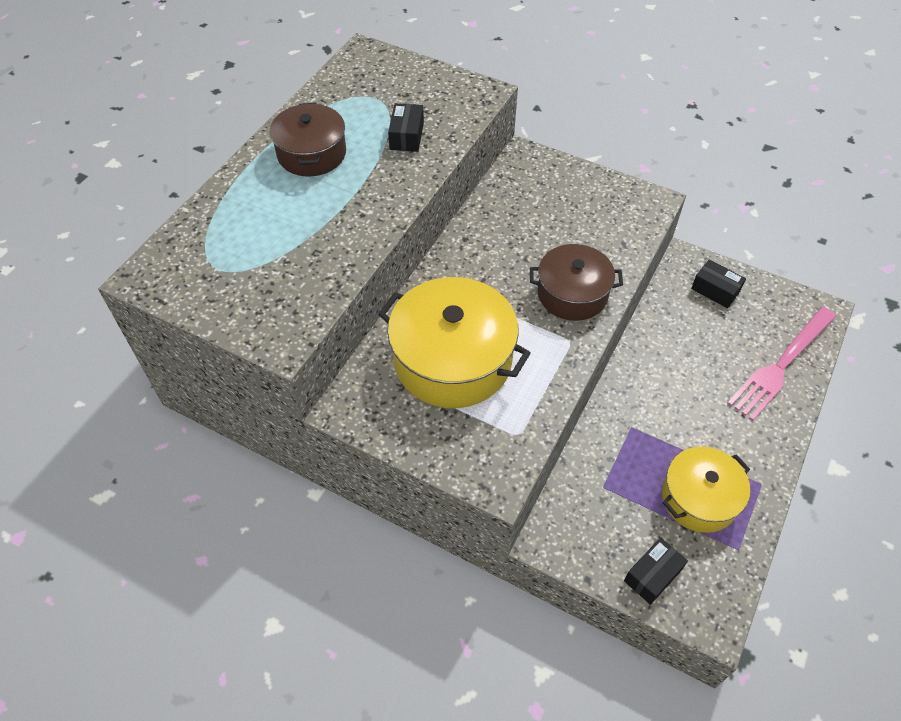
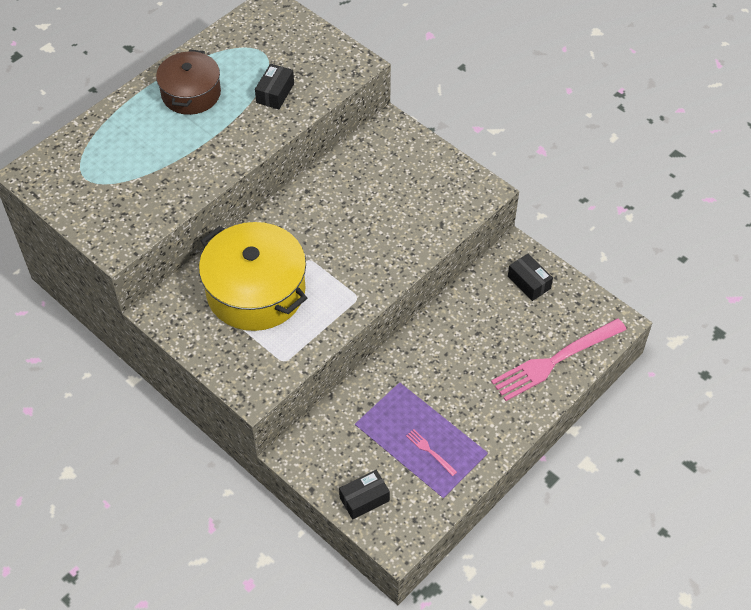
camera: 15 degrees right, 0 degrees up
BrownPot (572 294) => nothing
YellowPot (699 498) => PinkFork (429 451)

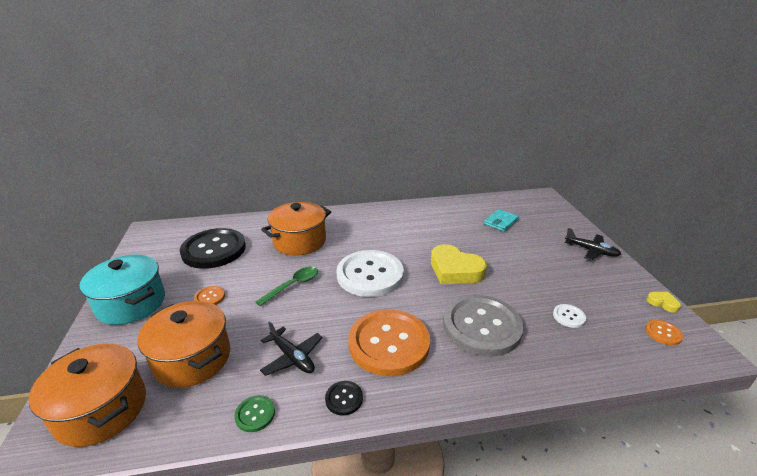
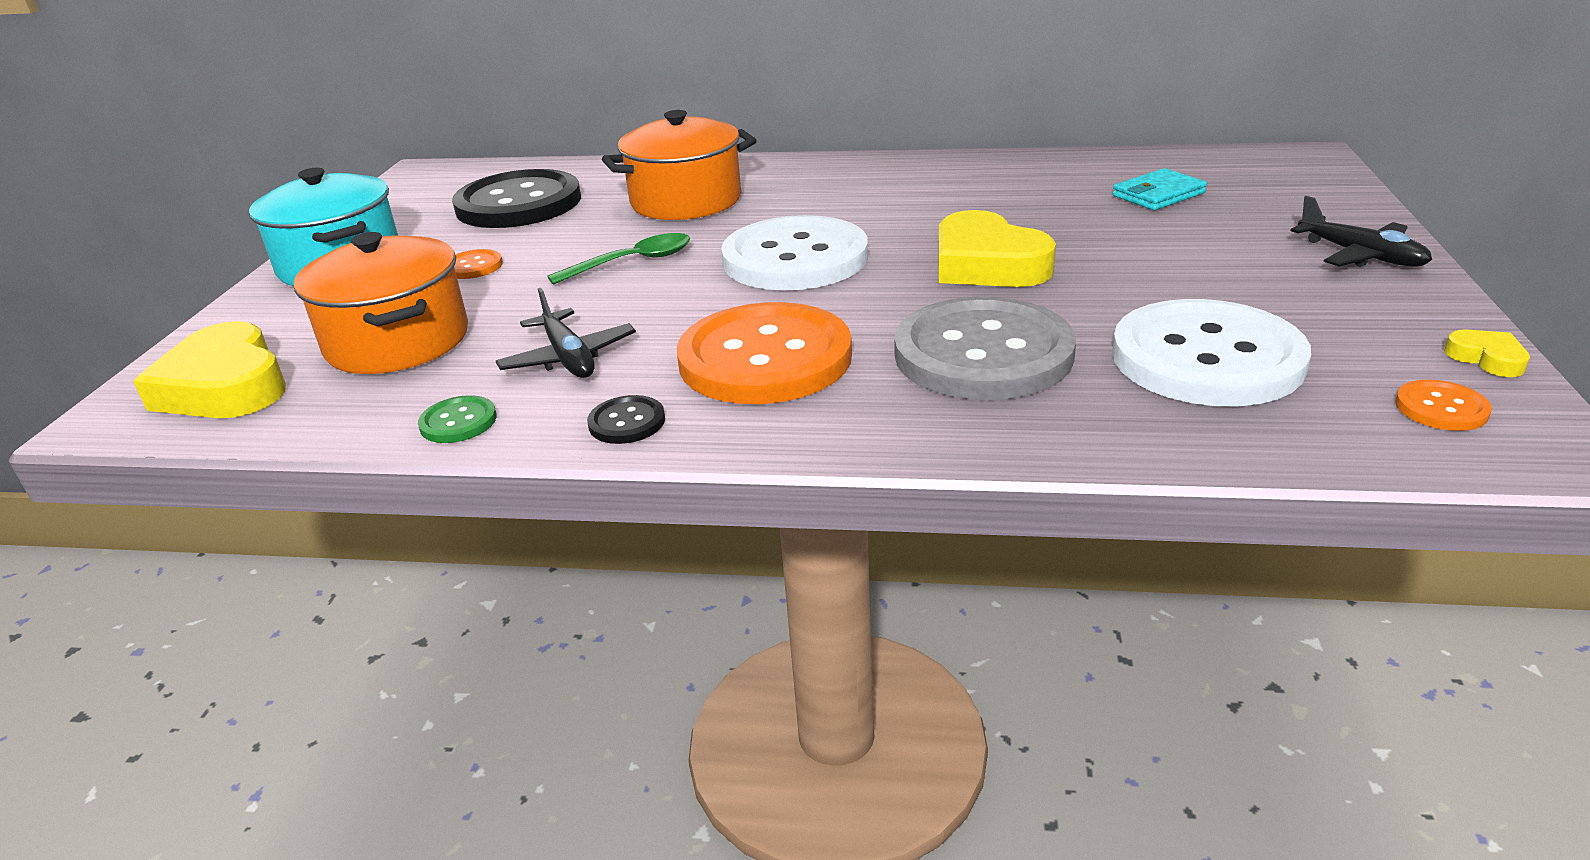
camera: 20 degrees right, 0 degrees up
WhiteButton (568 316) => WhiteButton (1207 358), x2.46
OrangePot (101 410) => YellowHeart (225 386)

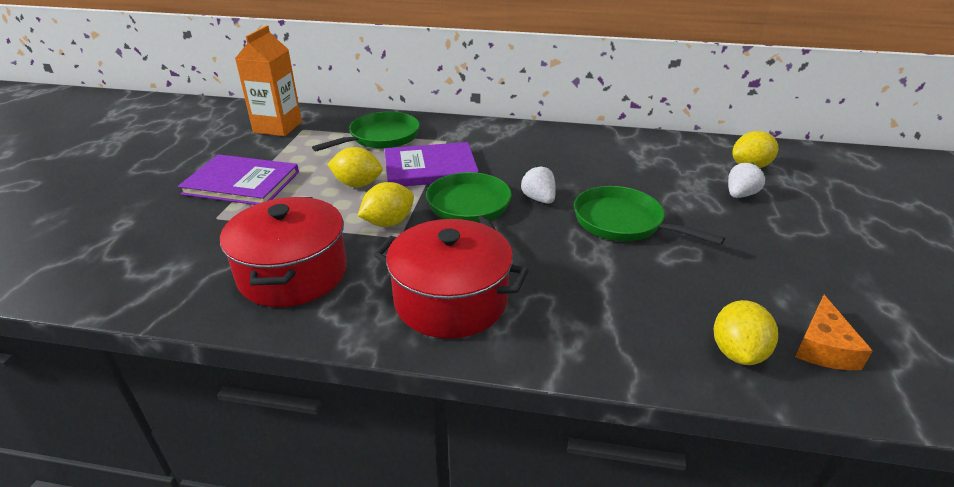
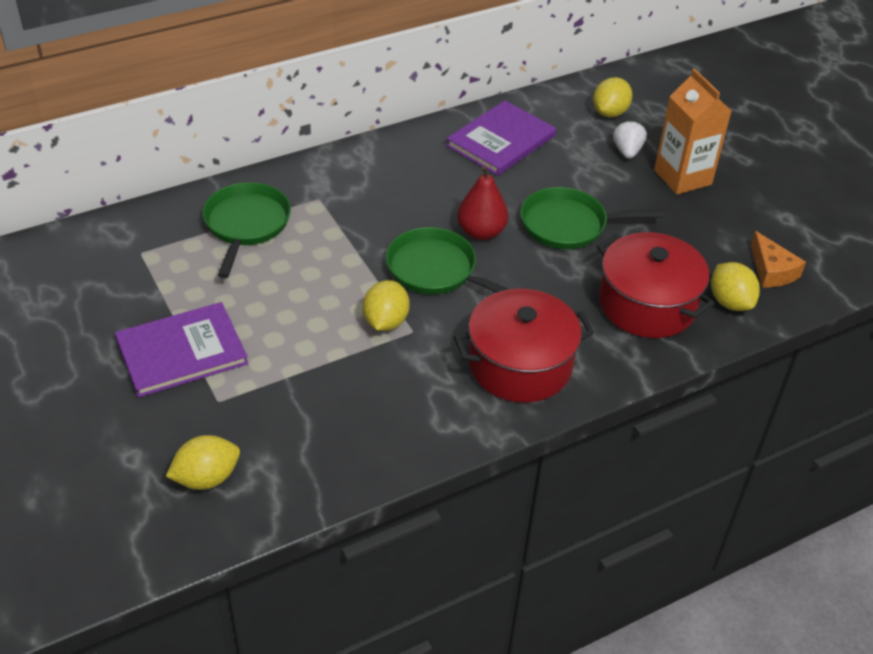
camera: 40 degrees left, 10 degrees up
OrangeCarton (278 127) => OrangeCarton (682 177), move
PurpleBook (430 168) => PurpleBook (501 141), move
YellowLemon (357 184) => YellowLemon (206 478), move
WhiteStrawberry (538 199) => RedPear (481 232)
RedPot (293 273) => RedPot (647 304), move

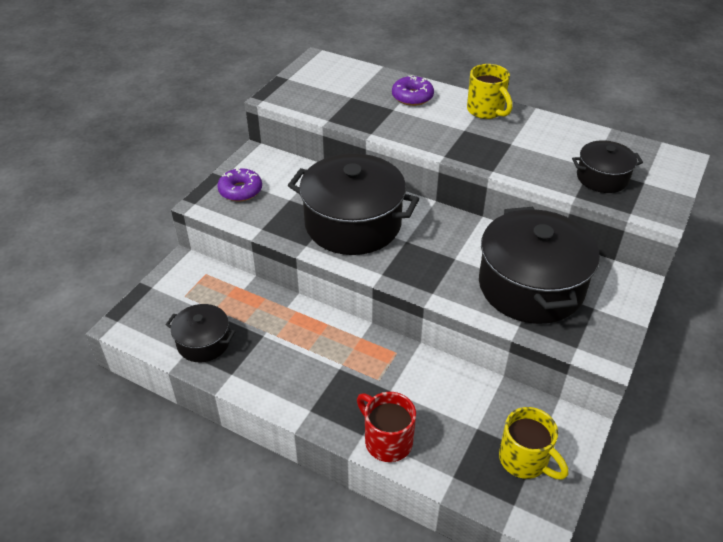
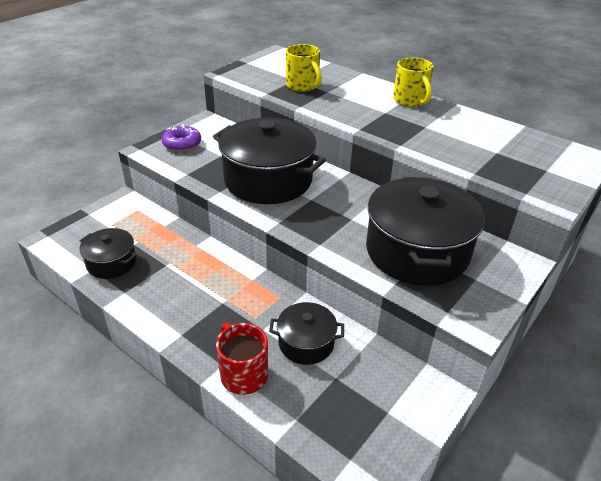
camera: 10 degrees right, 5 degrees down
PurpleDonut (412 97) => nothing
BlackPot (602 178) => BlackPot (306 343), move
YellowMug (525 460) => YellowMug (303 86), move

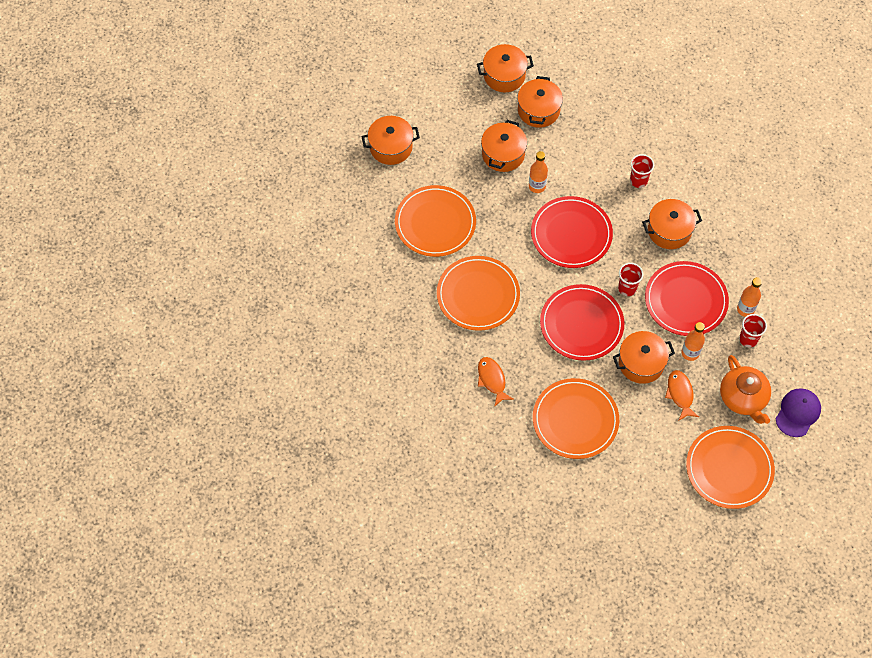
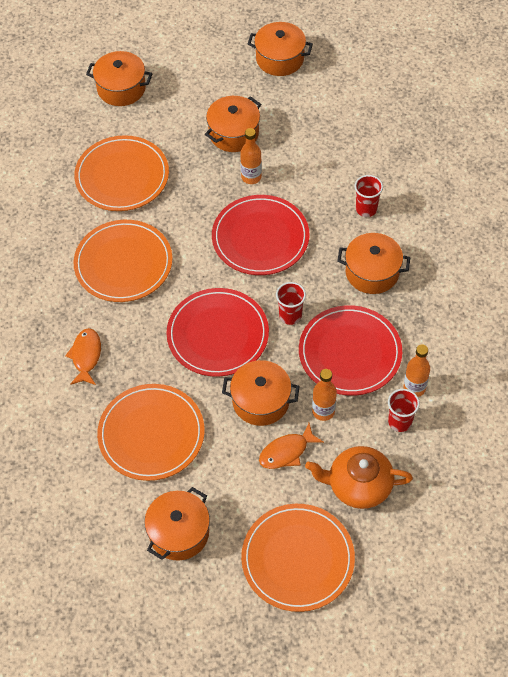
camera: 25 degrees right, 5 degrees down
OrangePot (538 110) => OrangePot (179 533), move
OrangeTeapot (743 398) => OrangeTeapot (358 485), 90 degrees clockwise
OrangeFish (680 394) => OrangeFish (286 452), 135 degrees counterclockwise
PurpleCap (798 413) => nothing

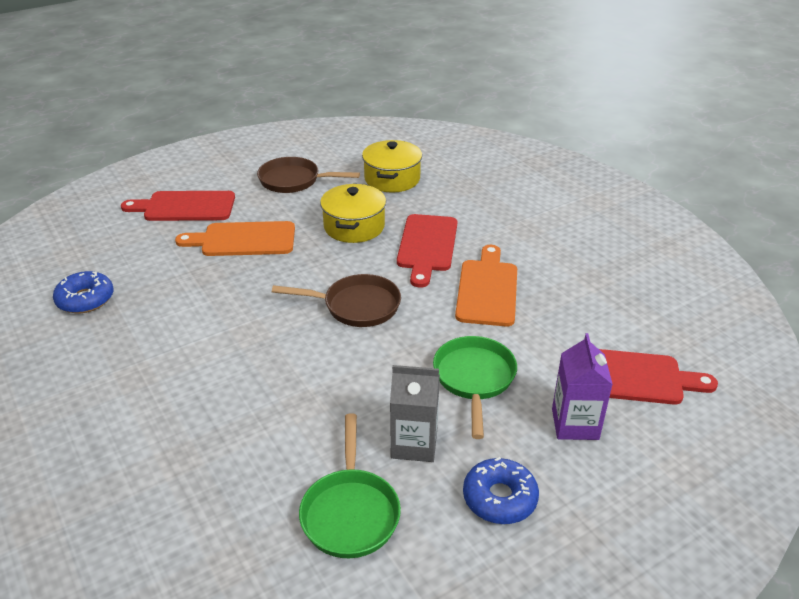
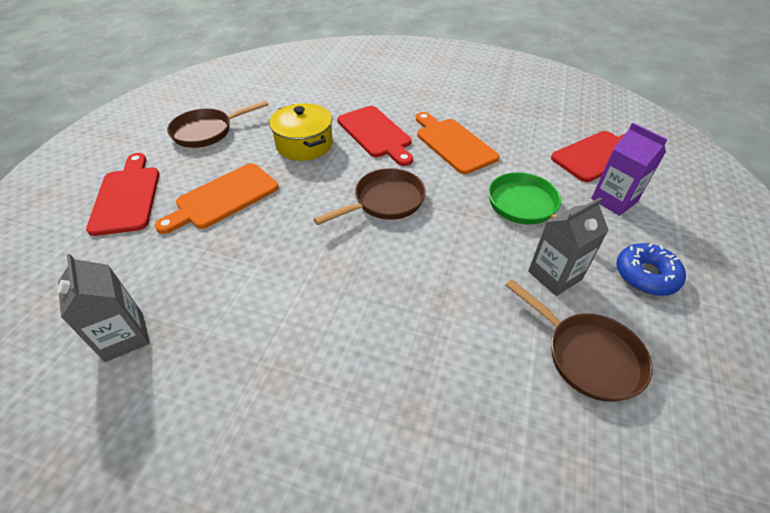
camera: 40 degrees left, 10 degrees up
YellowPot (392 179) => nothing
RedCuttingBoard (185 207) => RedCuttingBoard (127 197), 120 degrees clockwise
BlueDonut (85 299) => GreyCarton (124 336)
GreenPan (350 512) => BrownPan (587 356)

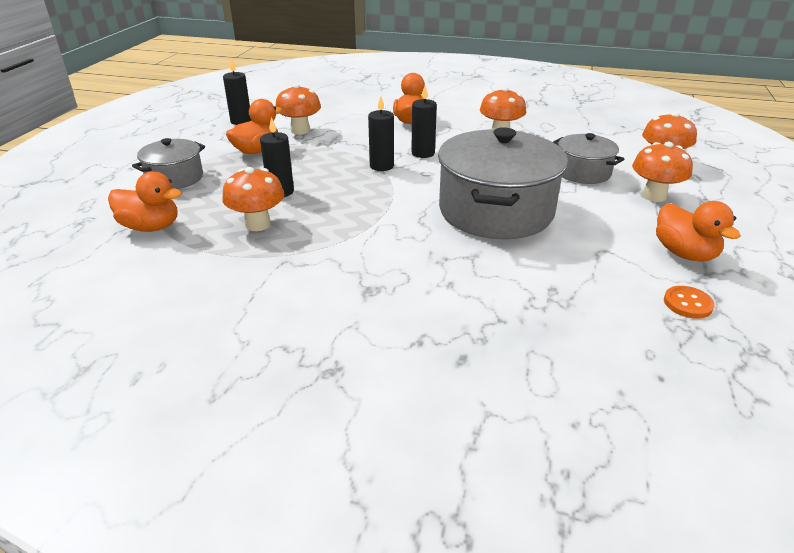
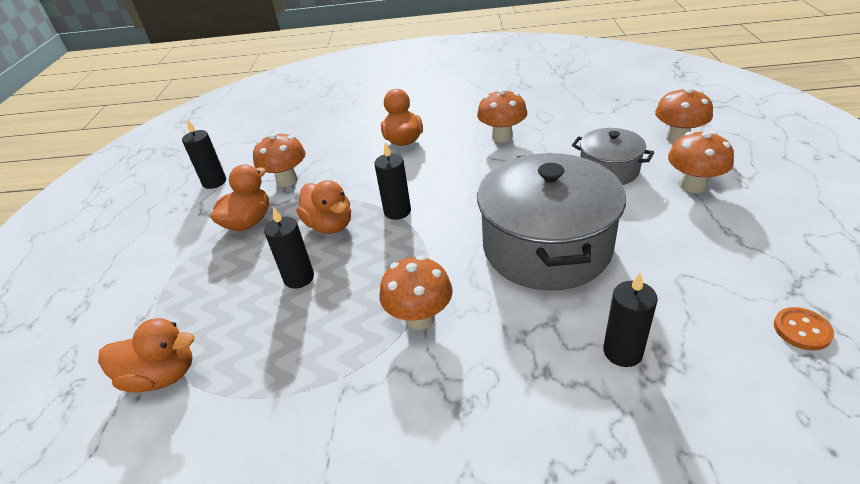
camera: 10 degrees left, 5 degrees up
BlackCandle (423 153) => BlackCandle (622 352), move
GreyPot (175 178) => nothing
OrangeMushroom (258 224) => OrangeMushroom (420 318), move
OrangeDuck (684 253) => OrangeDuck (330 225), move

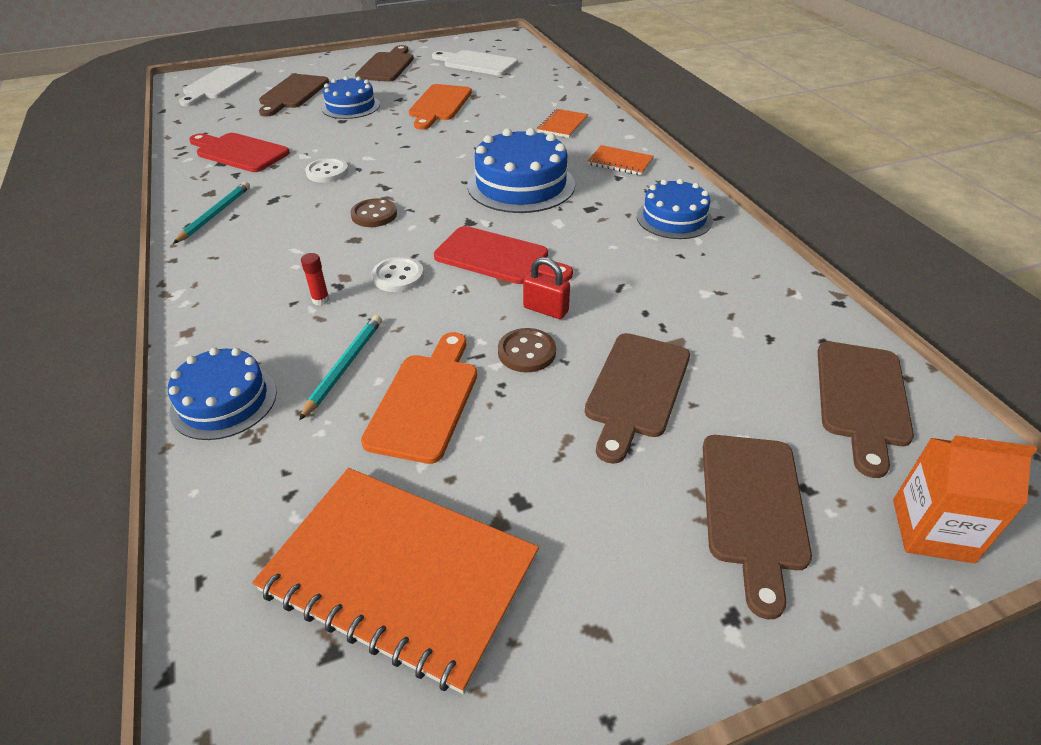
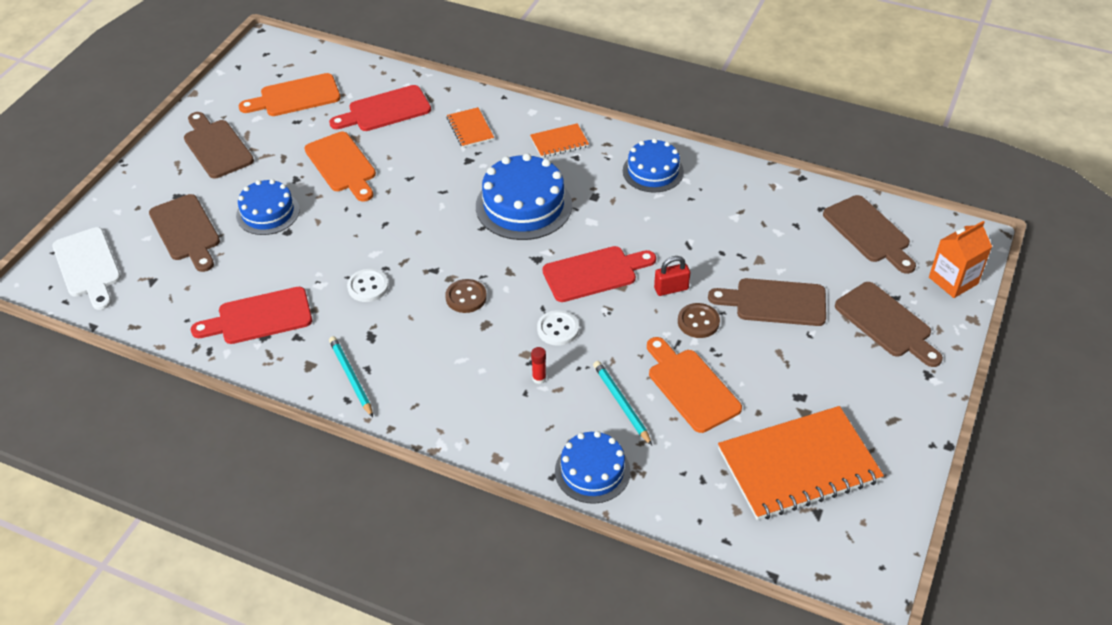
camera: 45 degrees left, 5 degrees up
WhiteCuttingBoard (477 63) => OrangeCuttingBoard (295 96)
BrownCuttingBoard (636 389) => BrownCuttingBoard (775 302), 120 degrees clockwise
nothing => RedCuttingBoard (385 110)

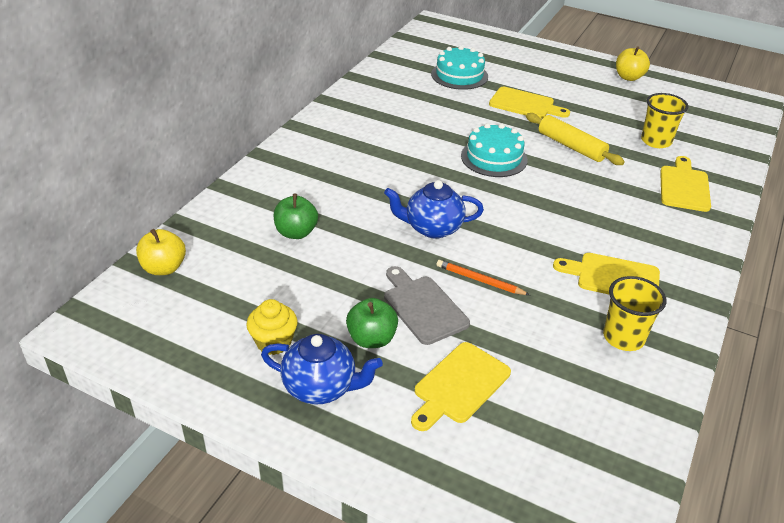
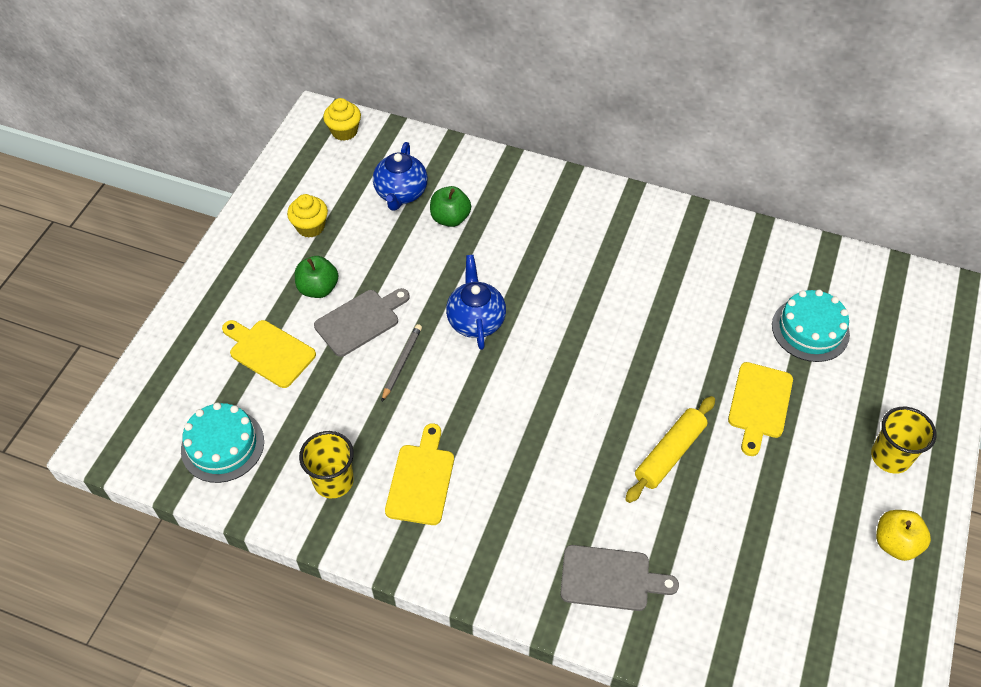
camera: 85 degrees right, 15 degrees up
YellowCup (656 141) => YellowCup (890 457), move
TurquoiseCake (494 158) => TurquoiseCake (222 445), move
YellowCuttingBoard (684 186) => GreyCuttingBoard (610 578)
YellowApple (164 268) => nothing
OrangePencil (479 280) => GreyPencil (402 363)
BlueTeapot (321 387) => BlueTeapot (401 194), move
nothing => YellowCupcake (344 131)

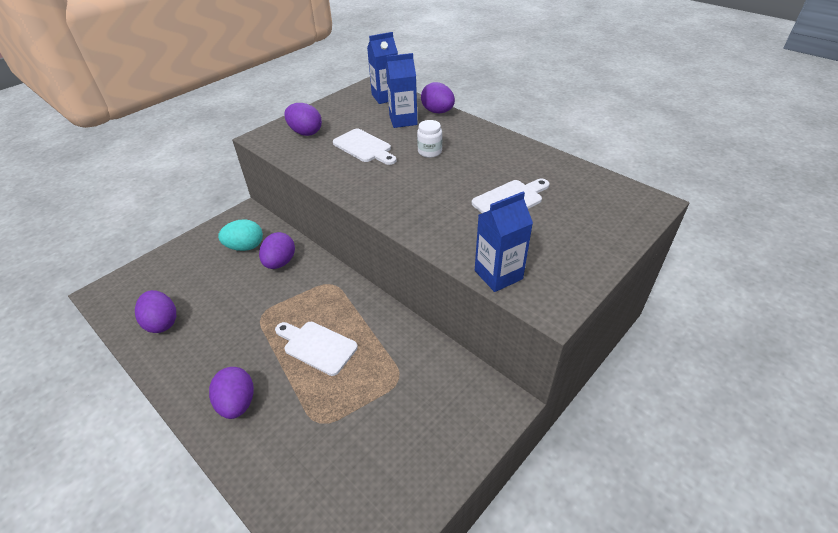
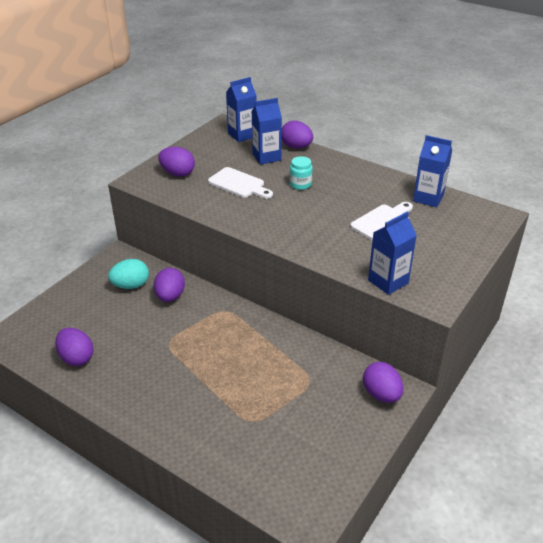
camera: 10 degrees left, 5 degrees down
WhiteJar (429 152) => TurquoiseJar (300 184)
WhiteCuttingBoard (317 346) => nothing
PurpleEgg (237 403) => PurpleEgg (381 394), move
nothing => BlueCarton (428 198)

